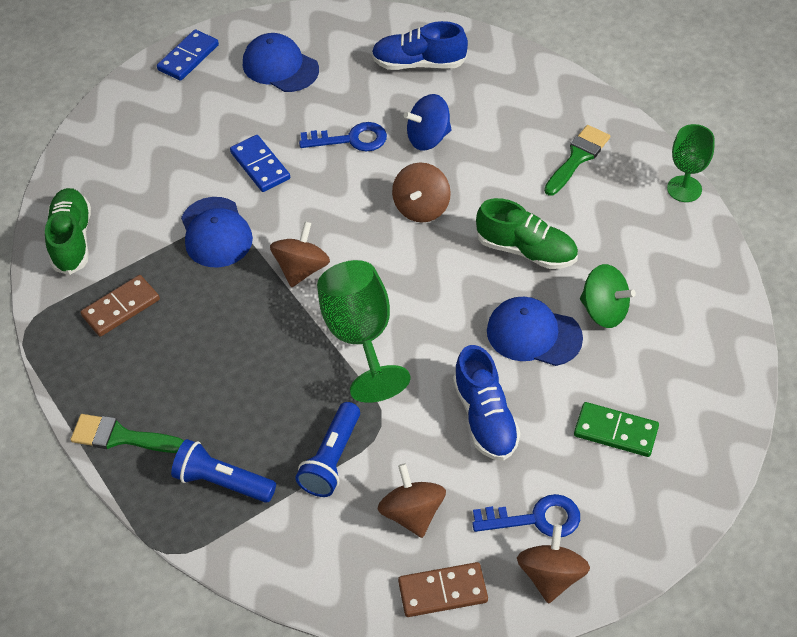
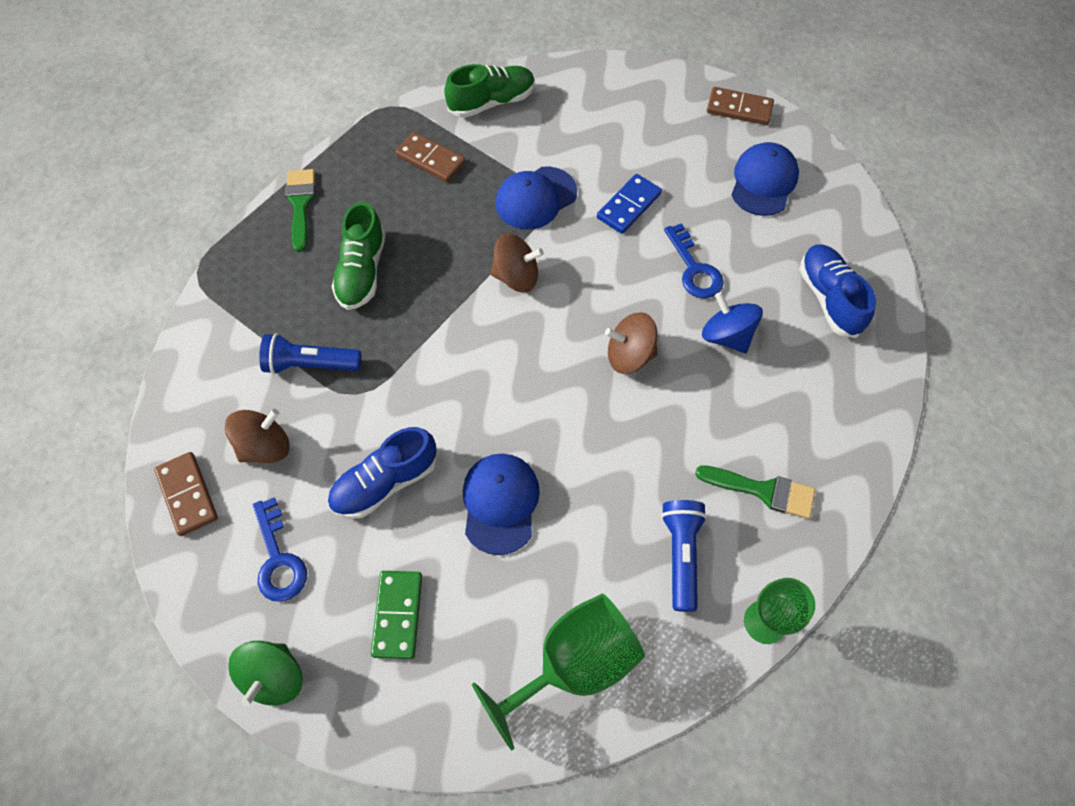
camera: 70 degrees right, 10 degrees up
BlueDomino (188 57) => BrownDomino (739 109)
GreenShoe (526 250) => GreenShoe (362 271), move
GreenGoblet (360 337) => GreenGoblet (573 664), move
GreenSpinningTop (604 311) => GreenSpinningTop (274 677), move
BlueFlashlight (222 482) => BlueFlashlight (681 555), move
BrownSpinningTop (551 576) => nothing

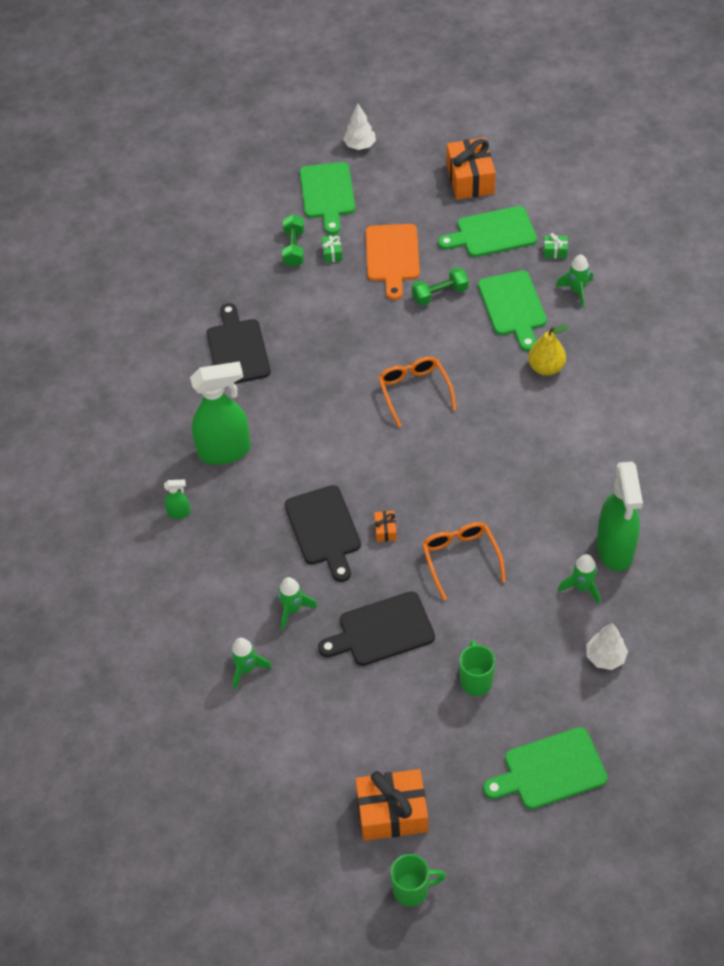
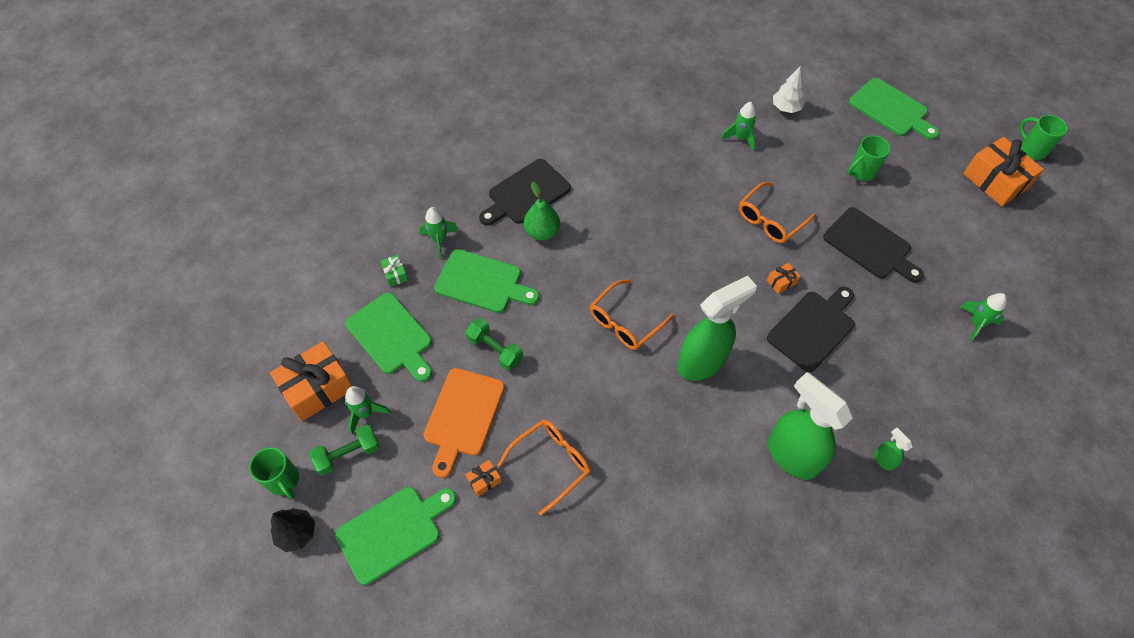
camera: 120 degrees left, 5 degrees up
WhiteTree (360 145) => BlackTree (297 533)
GreenDumbbell (294 248) => GreenDumbbell (348 454), move
OrangeCuttingBoard (392 256) => OrangeCuttingBoard (463 416), 135 degrees clockwise
GreenGift (332 253) => OrangeGift (484 480)
GreenCuttingBoard (513 307) => GreenCuttingBoard (482 282), 60 degrees clockwise
BlackCuttingBoard (237 349) => BlackCuttingBoard (526 194), move
YellowPear (546 367) => GreenPear (542 232)
GreenSprayBottle (615 549) => GreenSprayBottle (702 362), move
GreenRocket (293 609) => GreenRocket (365 413), move
nothing => OrangeGlasses (551 463)
nothing => GreenMug (284 481)

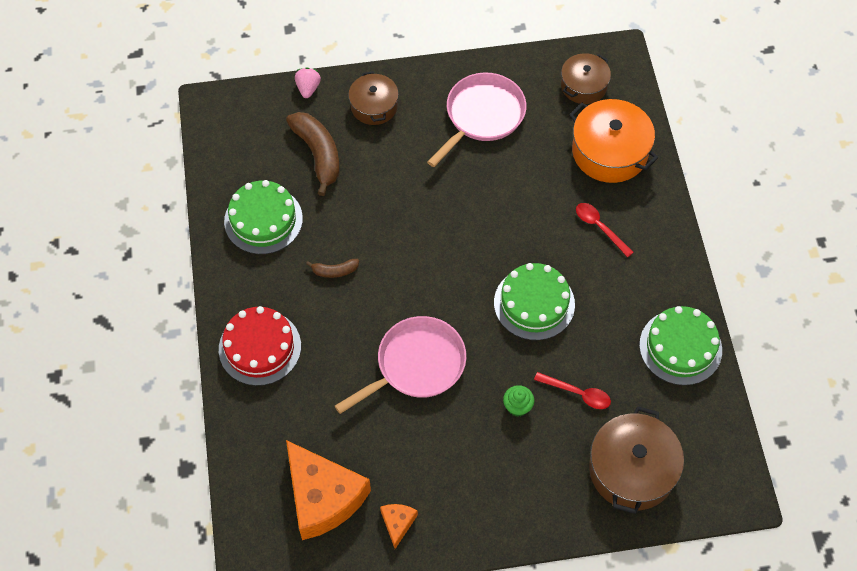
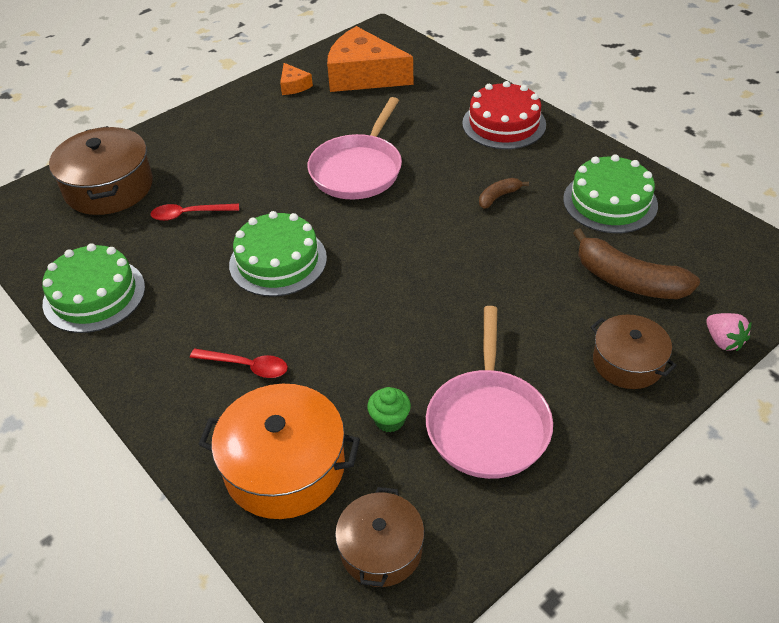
camera: 150 degrees right, 15 degrees down
GreenCupcake (517 406) => GreenCupcake (389 420), move

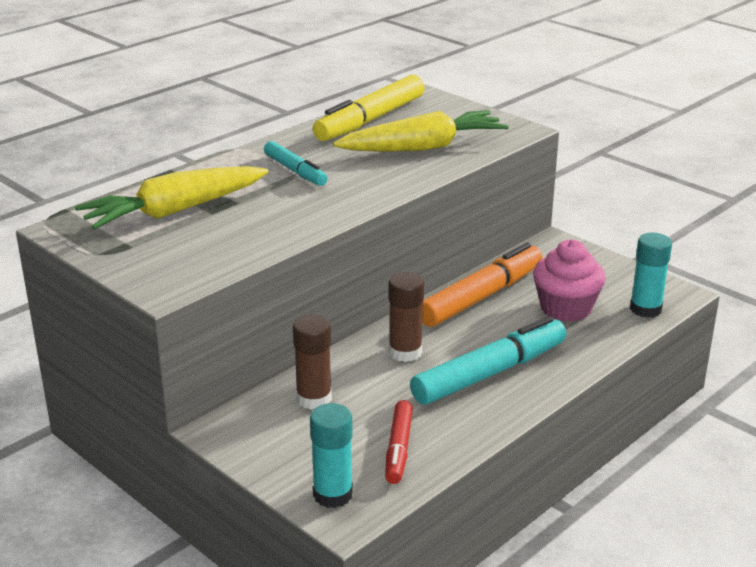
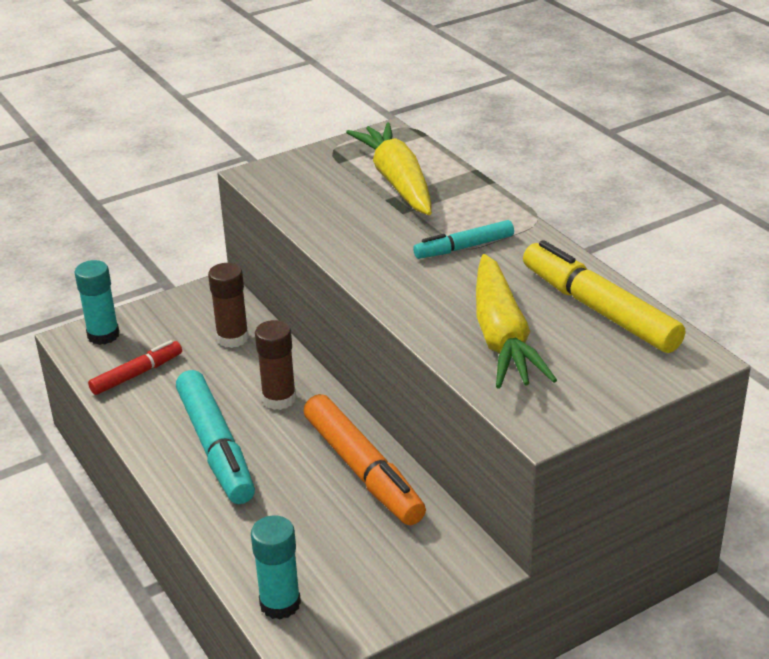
camera: 105 degrees right, 5 degrees up
PinkCupcake (565 308) => nothing
RedMarker (398 449) => RedMarker (137 374), 120 degrees clockwise

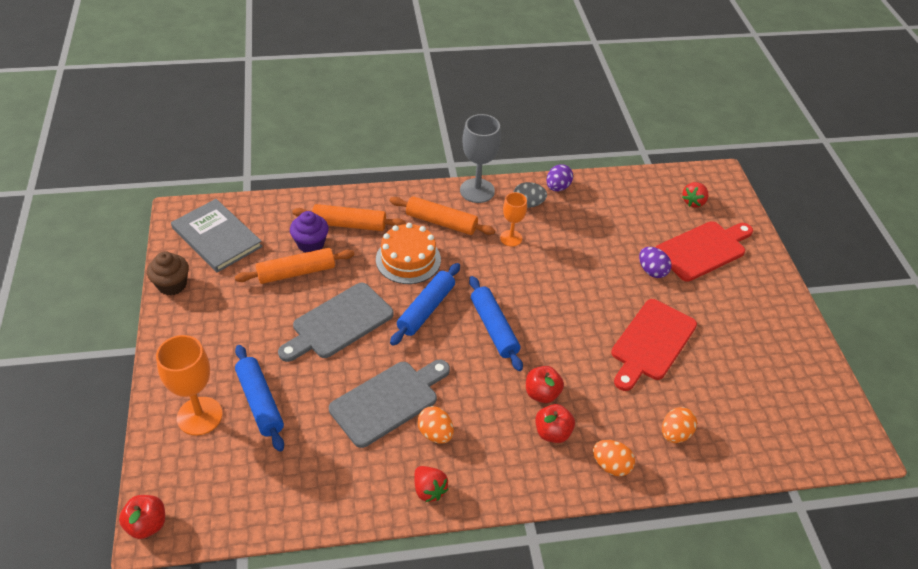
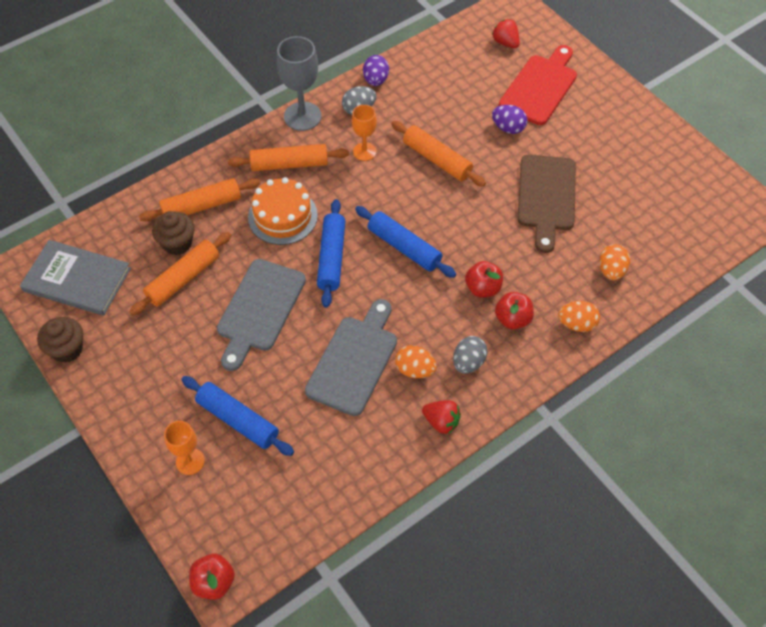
camera: 25 degrees left, 10 degrees up
RedStrawberry (693 202) => RedStrawberry (505 43), 135 degrees clockwise
PurpleCupcake (311 244) => BrownCupcake (177 243)
RedCuttingBoard (651 342) => BrownCuttingBoard (546 197)
OrangeGoblet (199 416) => OrangeGoblet (190 461), x0.61
nothing => OrangeRollingPin (437 160)
nothing => GreyEgg (468 362)

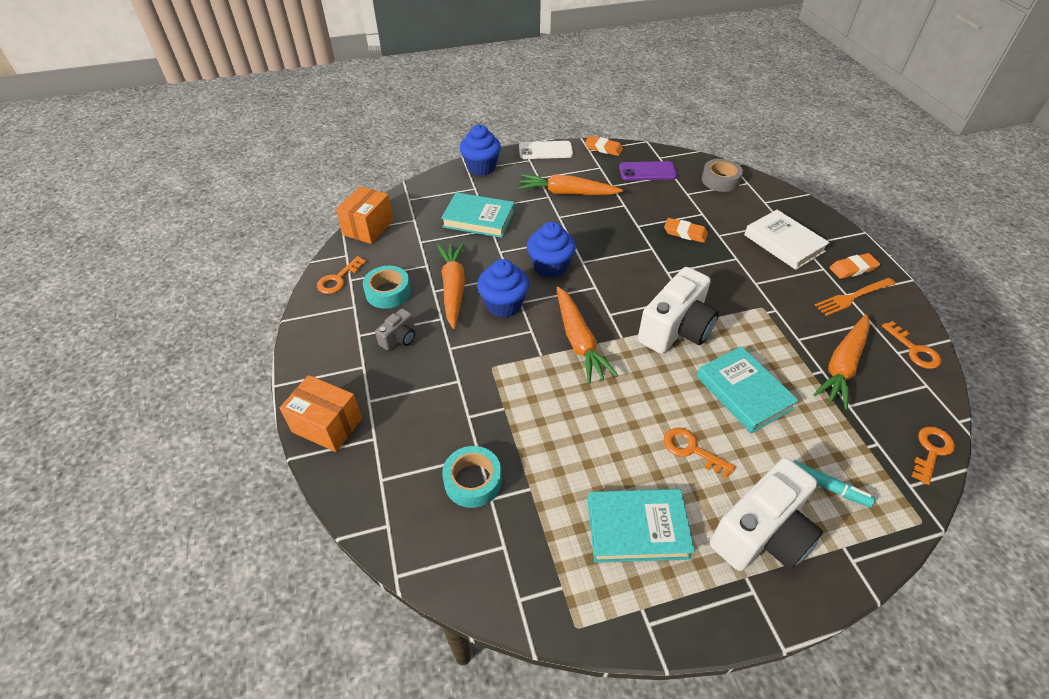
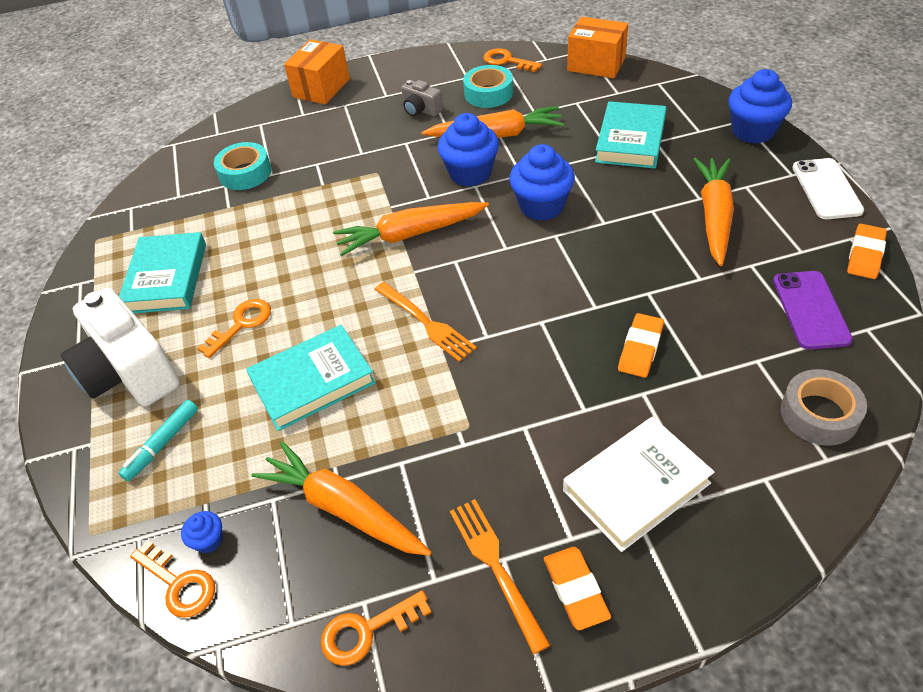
camera: 95 degrees right, 0 degrees up
WhiteCamera (676 329) => OrangeFork (426 323)
nothing => BlueCupcake (208 540)

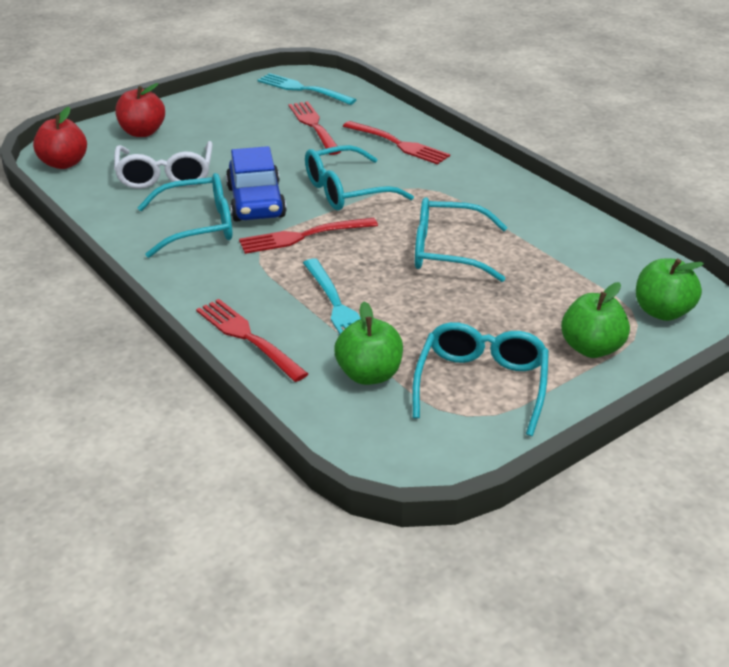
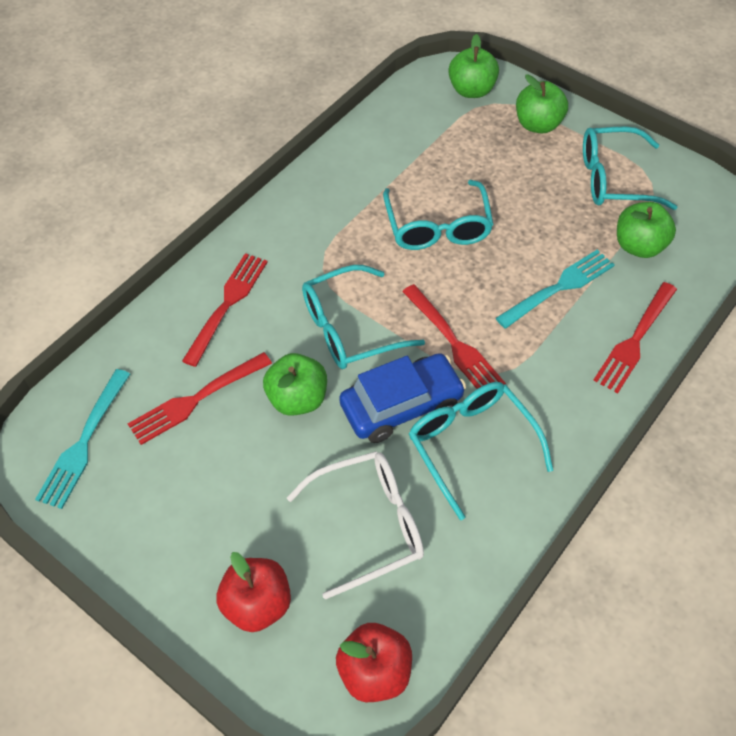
camera: 105 degrees left, 20 degrees up
TurquoiseGlasses (346 191) => TurquoiseGlasses (349 328), 105 degrees clockwise
nothing => GreenApple (297 399)

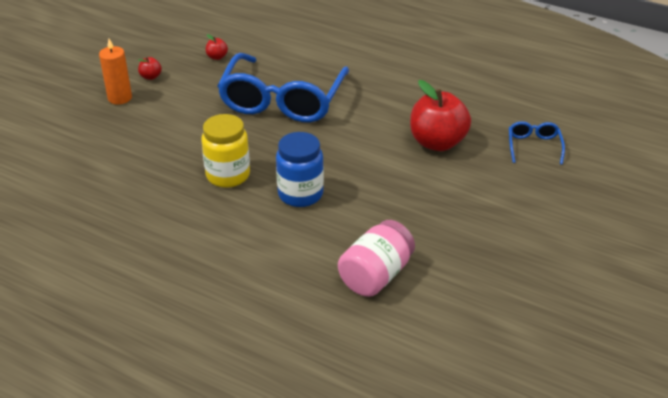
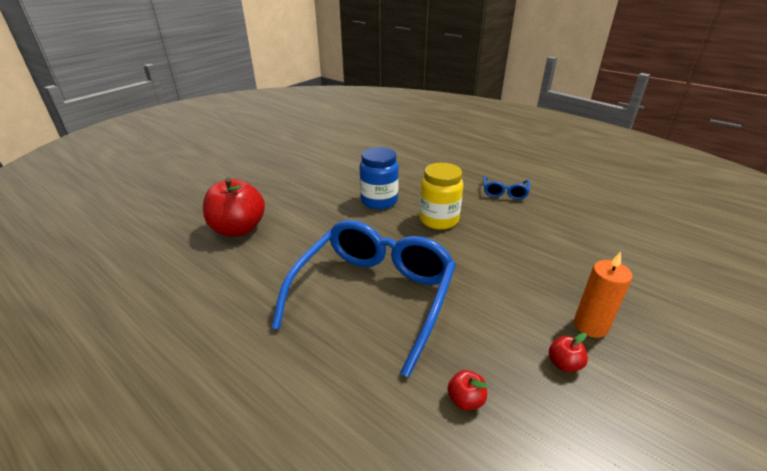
camera: 170 degrees left, 5 degrees down
BlueGlasses (534 146) => BlueGlasses (504 192), move
PinkJar (376 275) => nothing

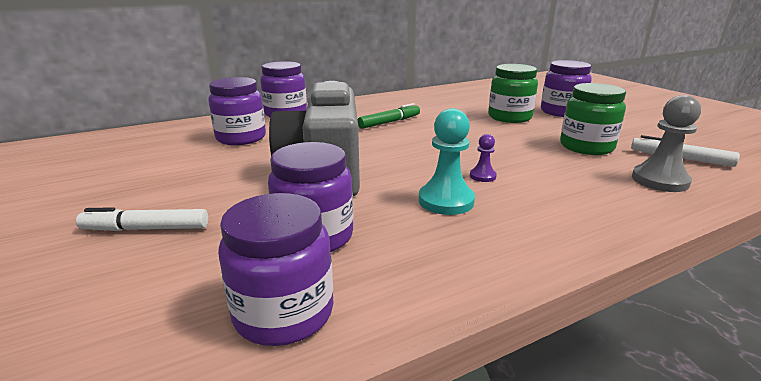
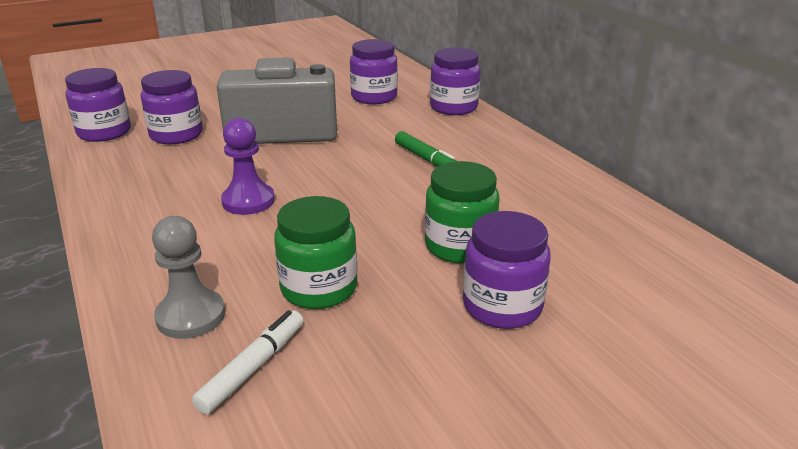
camera: 90 degrees right, 5 degrees up
TurquoisePawn (446 201) => nothing
PurplePawn (482 176) => PurplePawn (248 201), x1.90
WhiteMarker (146 229) => nothing

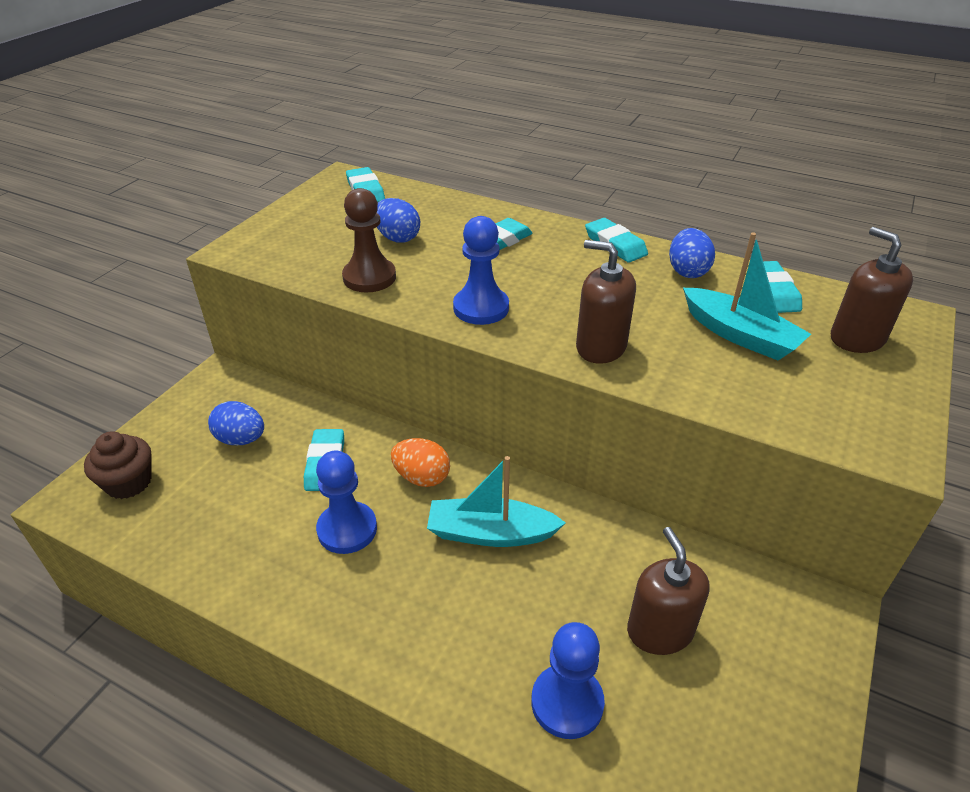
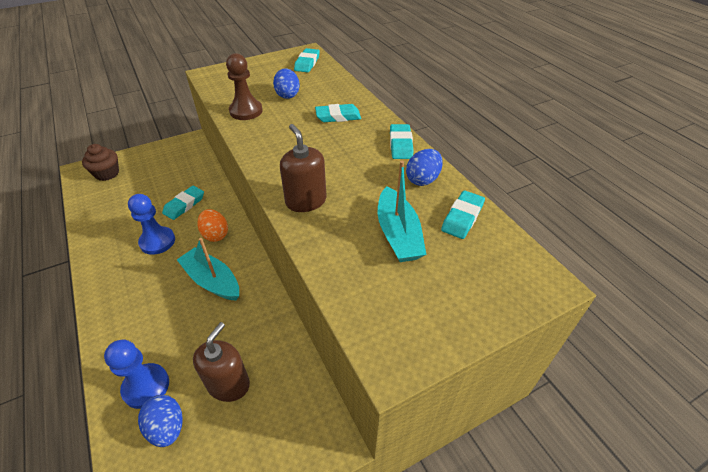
camera: 35 degrees right, 5 degrees up
BluePawn (481 308) => nothing
BrownSoapDispenser (857 338) => nothing
BlueEgg (241 439) => BlueEgg (167 427), move

